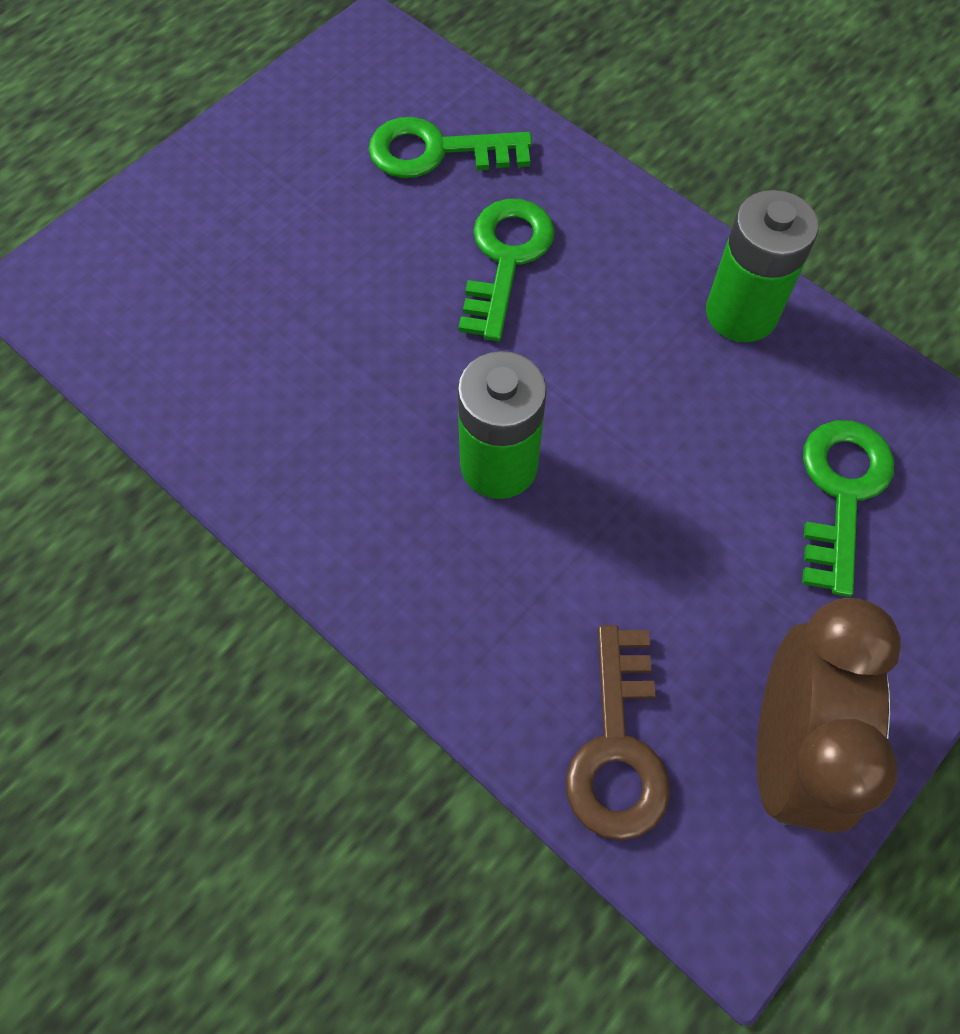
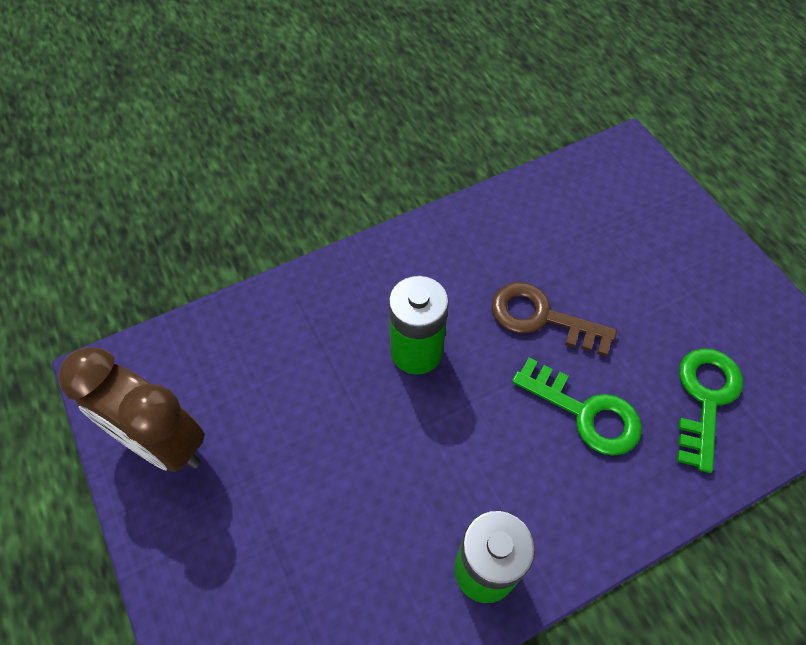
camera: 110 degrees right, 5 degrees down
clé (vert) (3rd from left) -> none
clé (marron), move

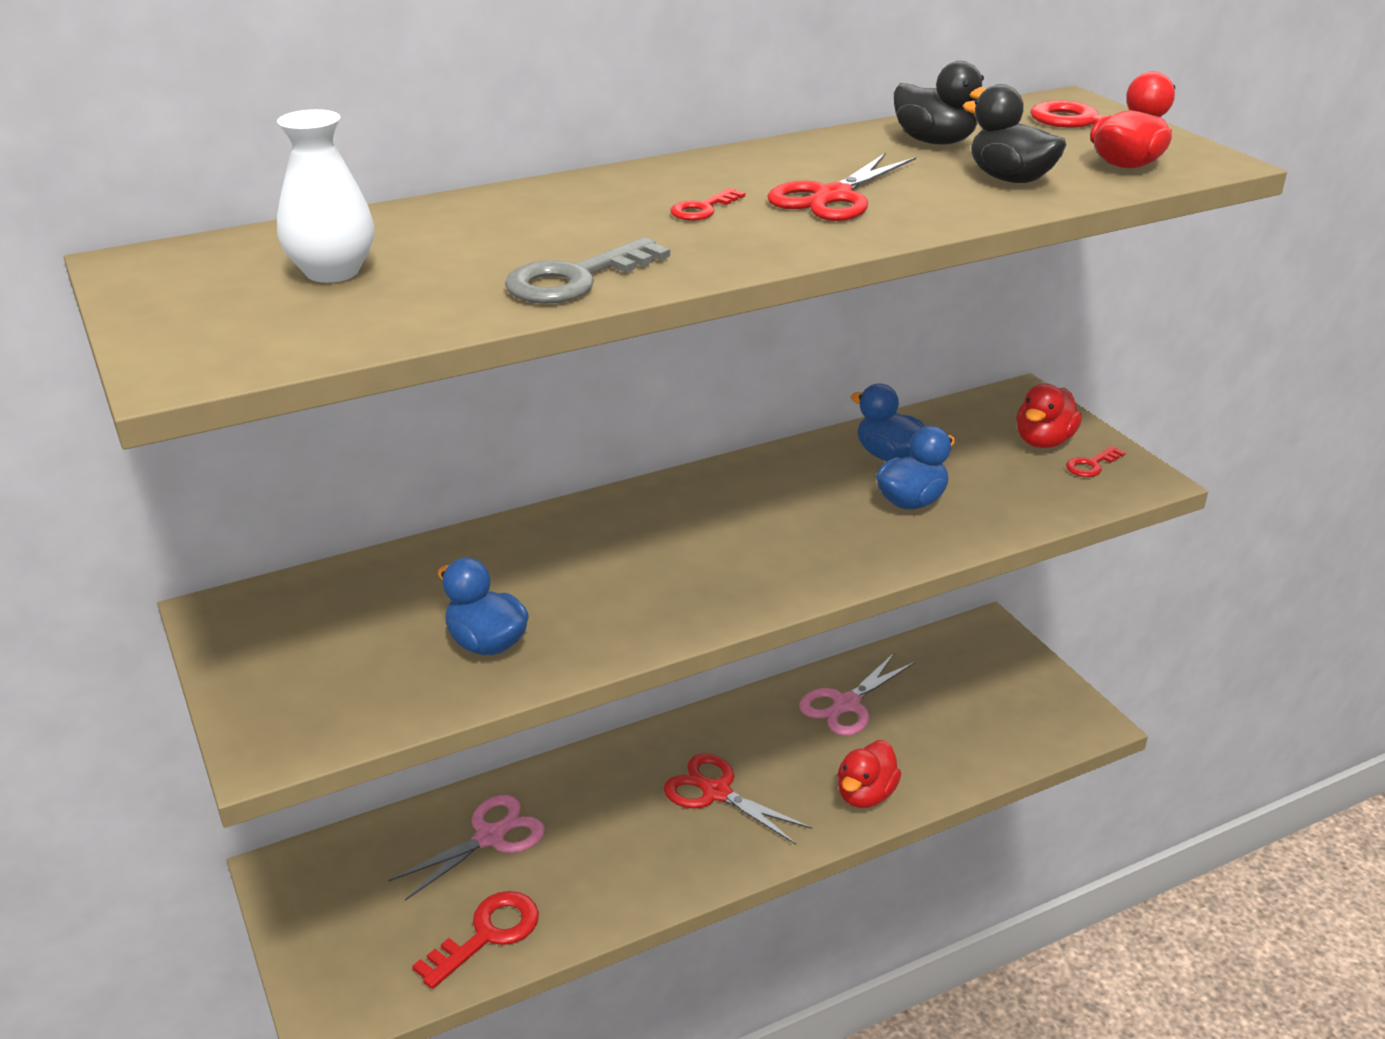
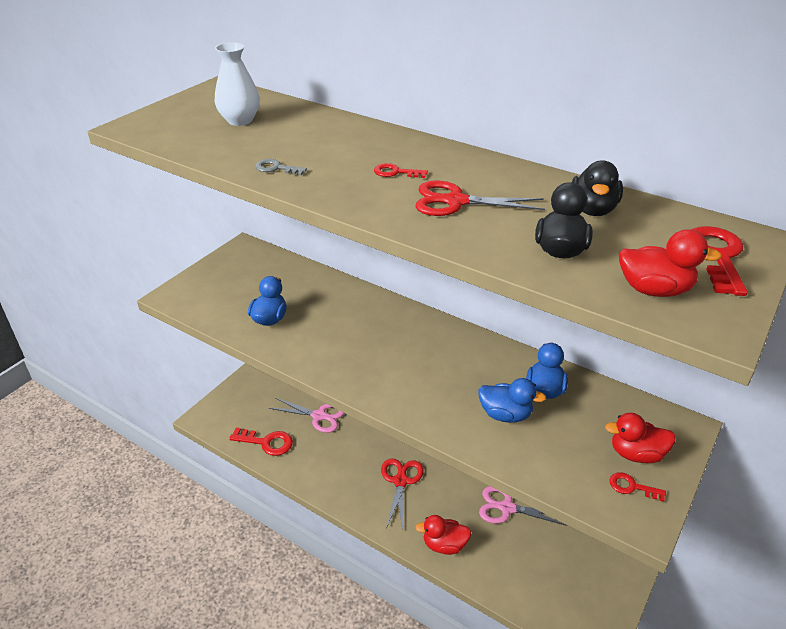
camera: 60 degrees right, 5 degrees up
clé (gris), x0.56

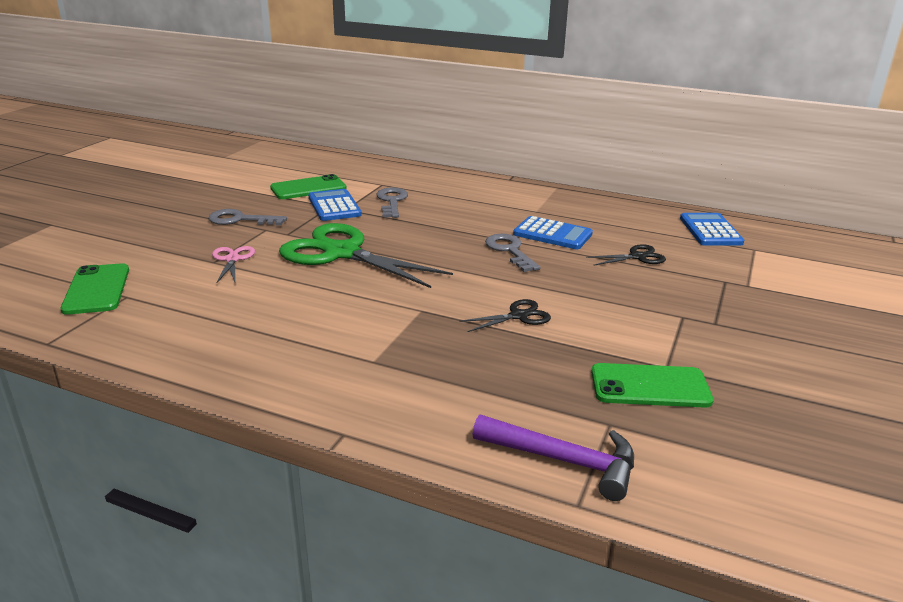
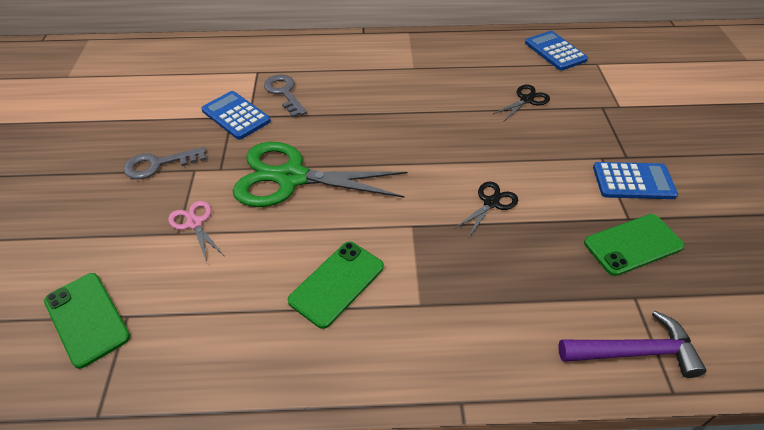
camera: 25 degrees left, 20 degrees up
téléphone (vert) (2nd from left), move
calculatrice (bleu) (2nd from left in the first image) -> calculatrice (bleu) (3rd from left), move
clé (gris) (3rd from left) -> none

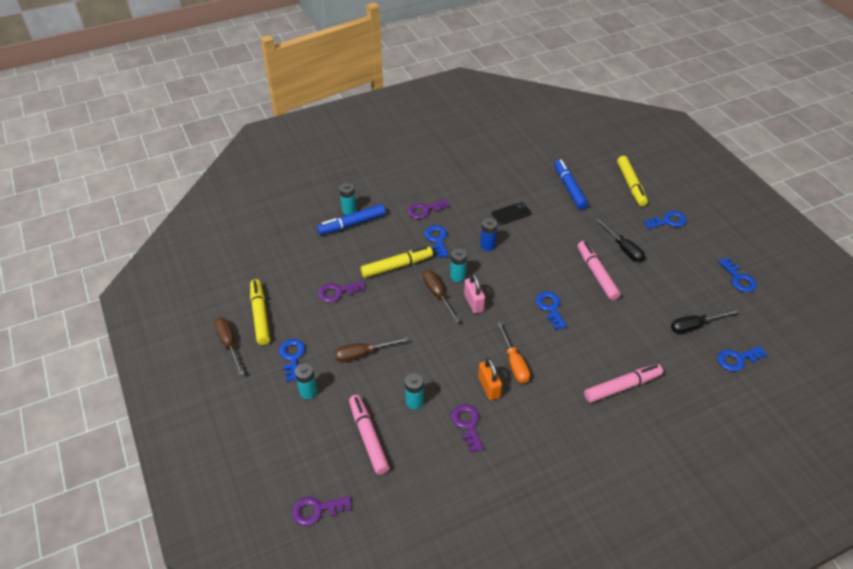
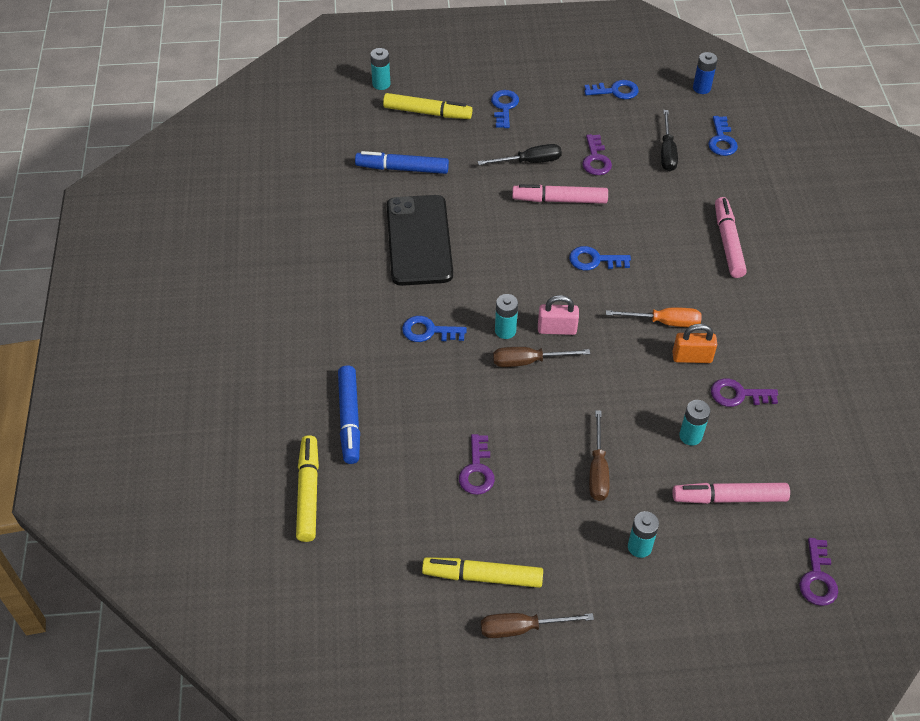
camera: 70 degrees left, 5 degrees up
pile (turquoise) (2nd from left in the first image) -> pile (turquoise) (1st from left), move
clé (violet) (3rd from left in the first image) -> clé (violet) (2nd from left), move
téléphone (noir), x2.20
pile (bleu), move
feutre (jaune) (2nd from left in the first image) -> feutre (jaune) (1st from left), move
clé (bleu) (1st from left) -> none

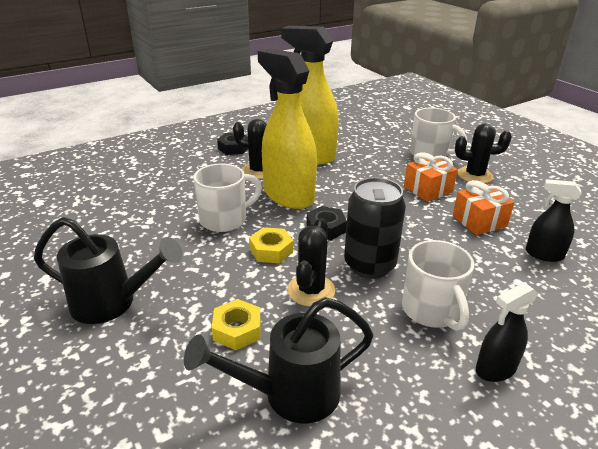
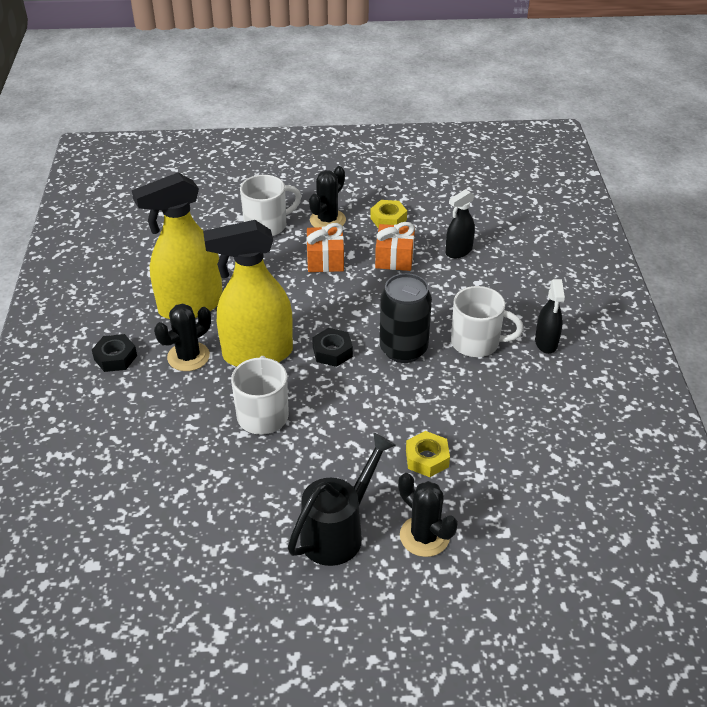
camera: 60 degrees left, 10 degrees up
cactus (noir) (2nd from left in the first image) -> cactus (noir) (3rd from left), move
écrou (jaune) (2nd from left in the first image) -> écrou (jaune) (1st from left), move
arrosoir (noir) (2nd from left) -> none

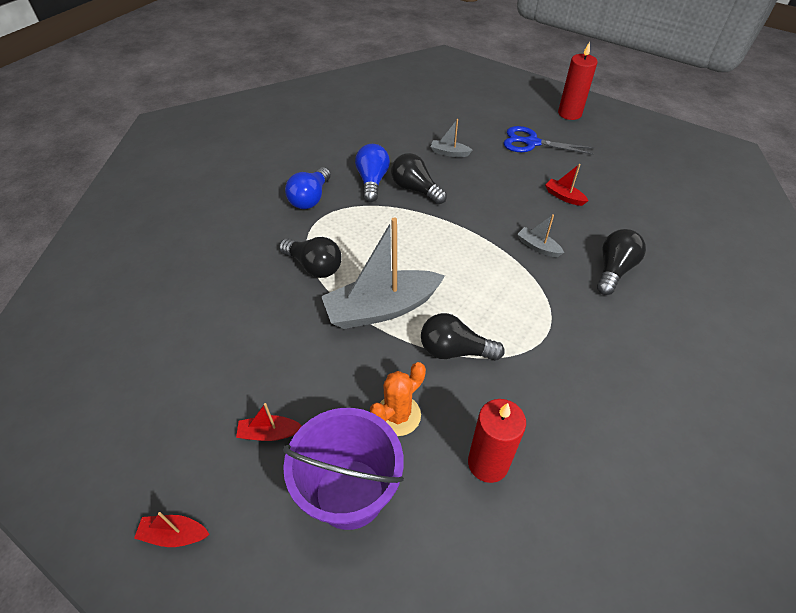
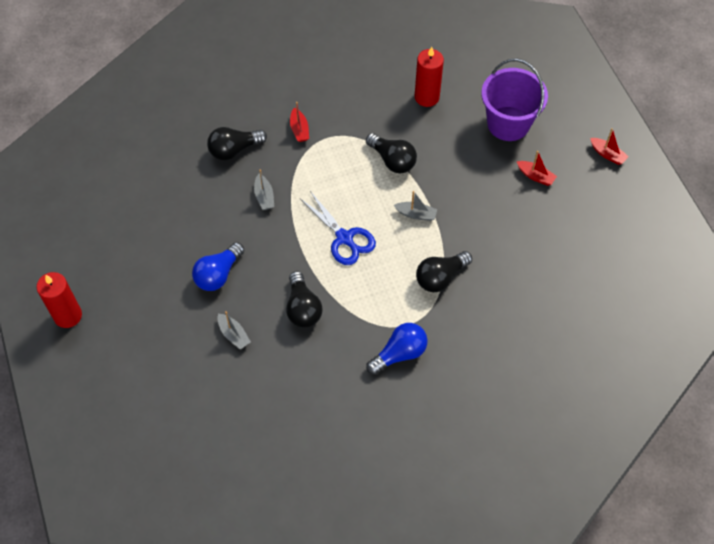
camera: 145 degrees left, 10 degrees up
ciseaux (bleu), move
ampoule (bleu) (2nd from left in the first image) -> ampoule (bleu) (1st from left), move
bateau (rouge) (3rd from left in the first image) -> bateau (rouge) (1st from left), move
bateau (gris) (1st from left in the first image) -> bateau (gris) (3rd from left), x0.44
ampoule (noir) (1st from left in the first image) -> ampoule (noir) (4th from left), 105 degrees counterclockwise
cactus (orange) -> none

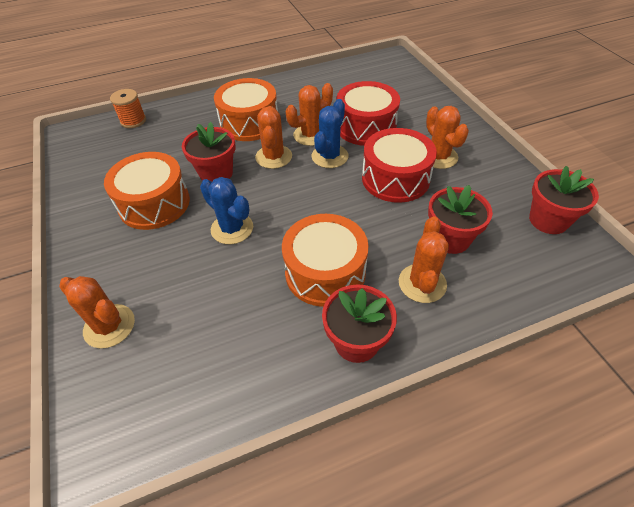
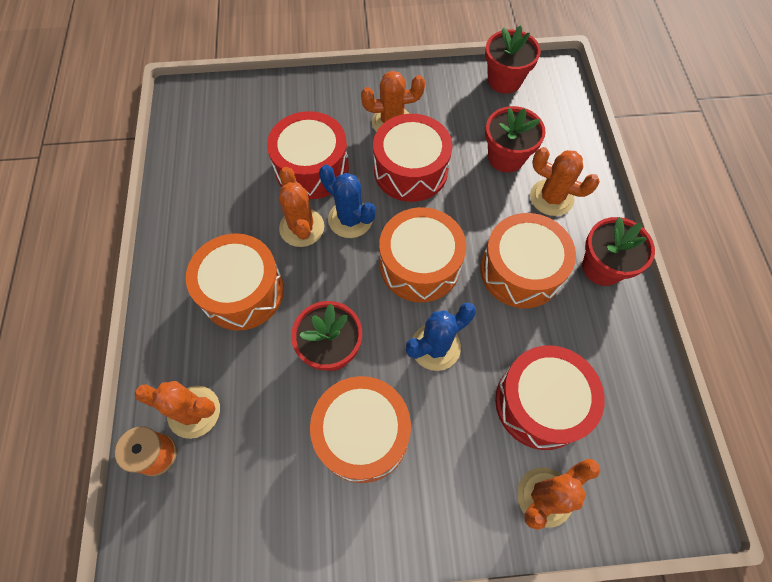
camera: 75 degrees left, 15 degrees up
cactus (orange) (2nd from left in the first image) -> cactus (orange) (1st from left), move
none -> tambour (orange) (3rd from left)
none -> tambour (rouge) (3rd from left)

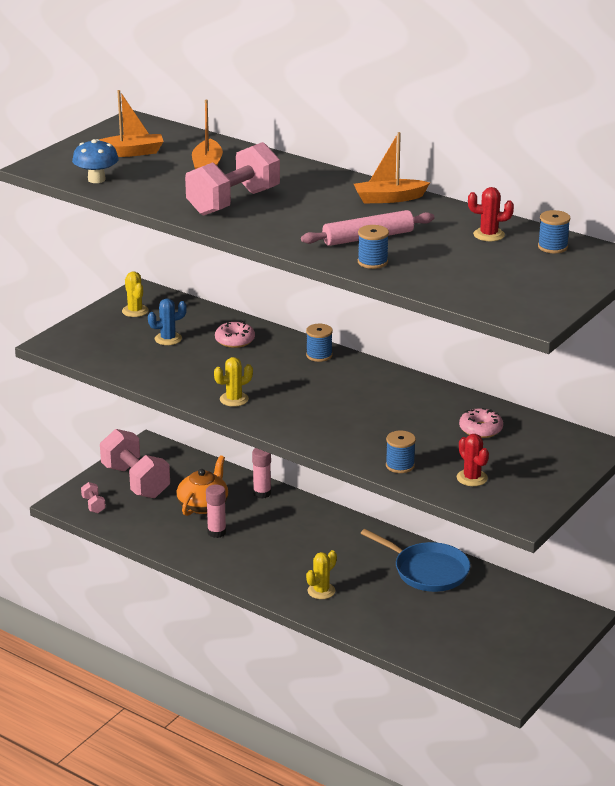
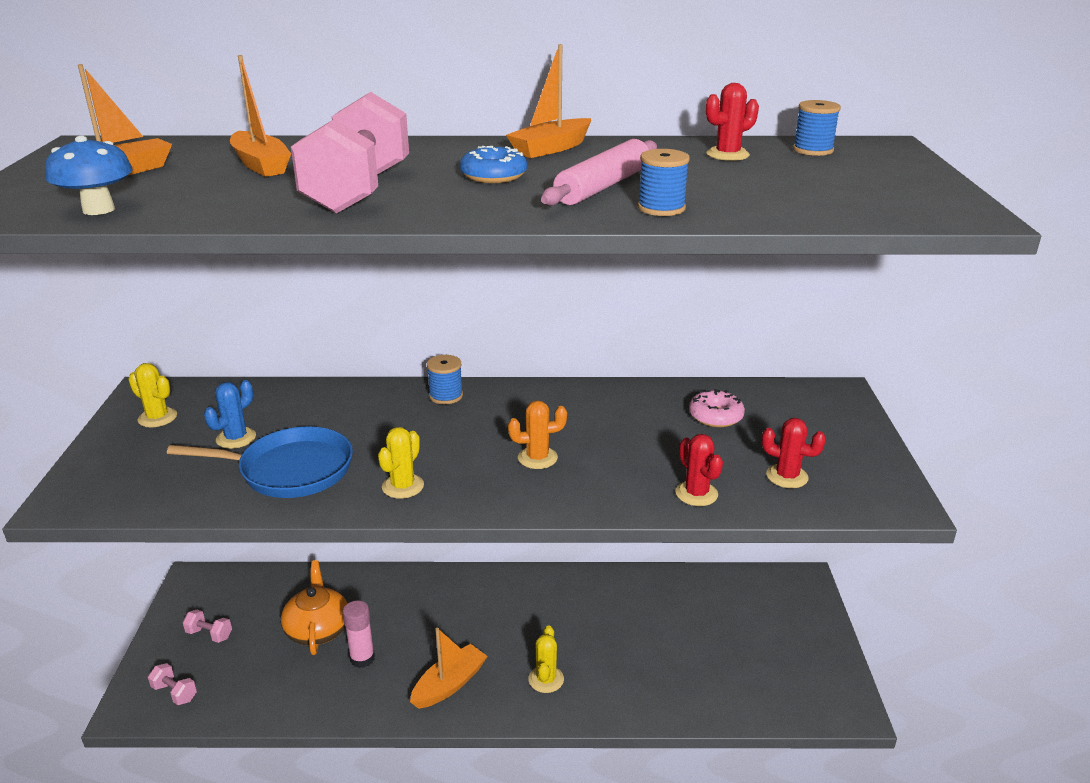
camera: 35 degrees left, 0 degrees up
beignet (rose) (1st from left) -> none
haltère (rose) (2nd from left), x0.42
bobine (bleu) (3rd from left) -> cactus (rouge) (1st from left)
bâton de colle (rose) (2nd from left) -> none
poêle (bleu), move
none -> beignet (bleu)
none -> cactus (orange)
none -> bateau (orange) (3rd from left)

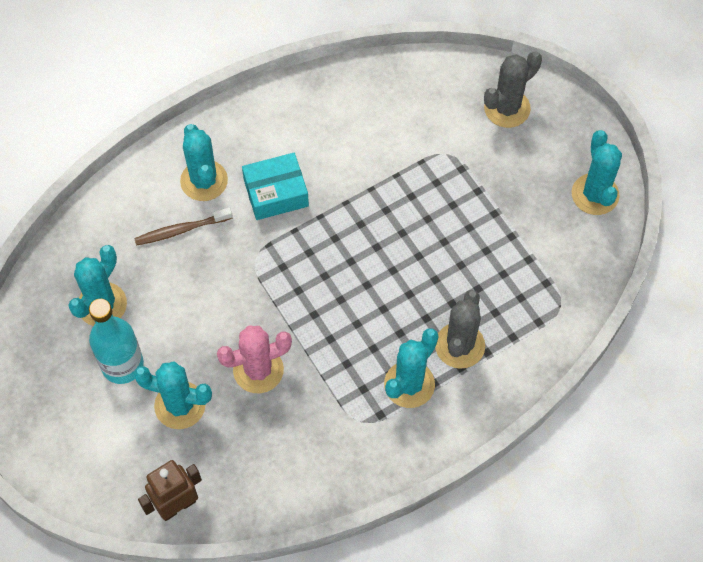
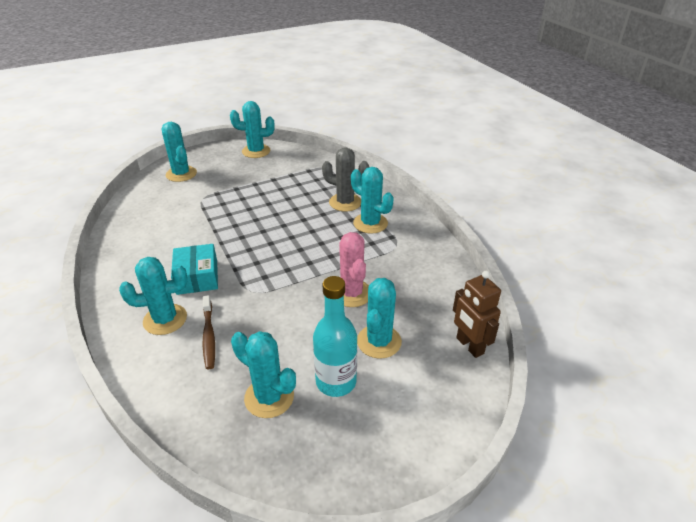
camera: 85 degrees left, 25 degrees down
cactus (gris) (2nd from left) -> cactus (turquoise) (2nd from left)

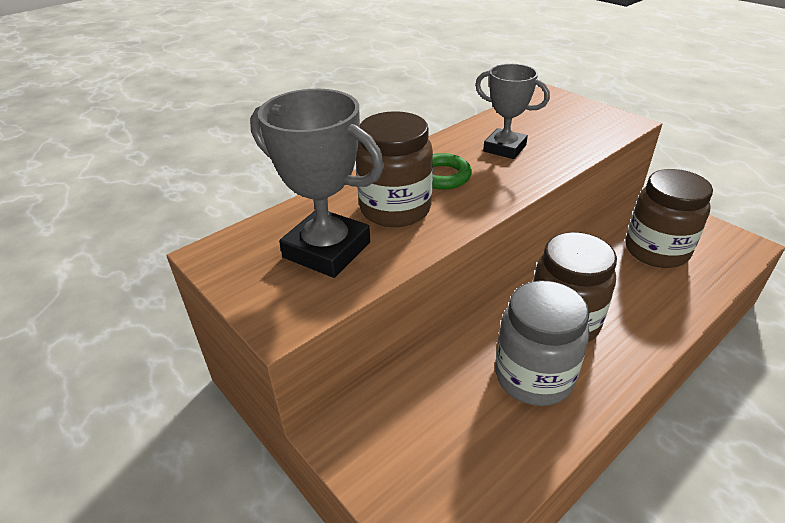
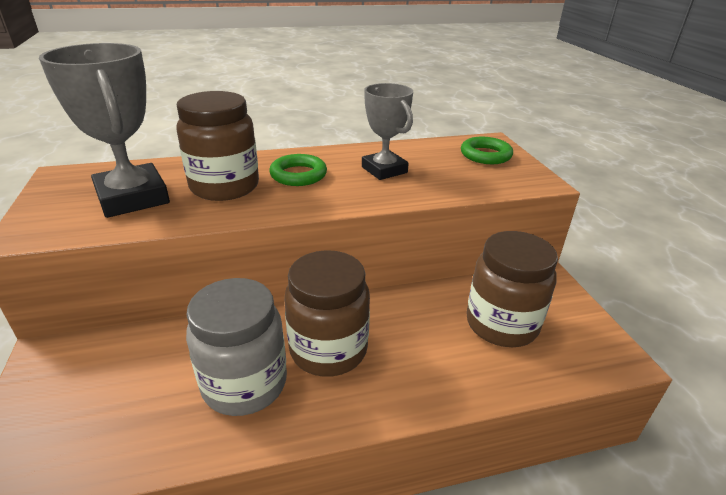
camera: 25 degrees right, 5 degrees down
none -> anneau (vert) (2nd from left)

